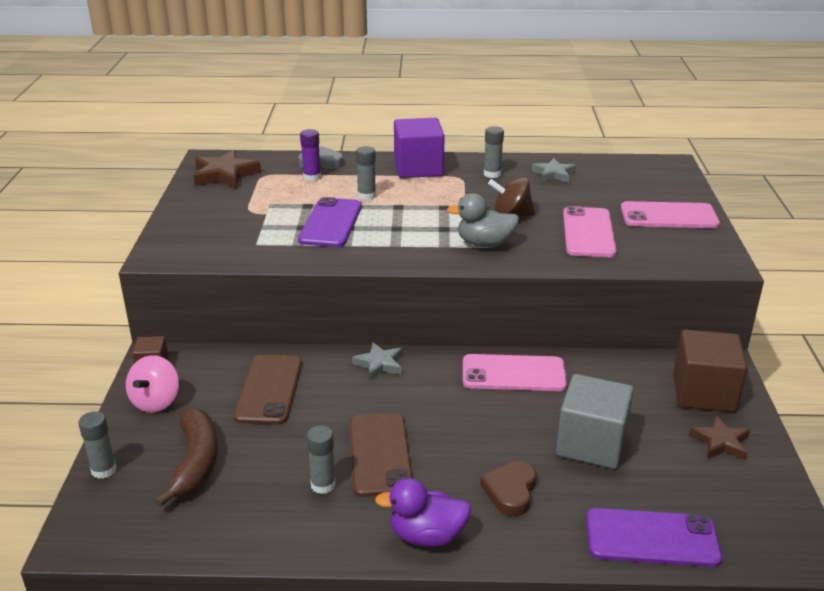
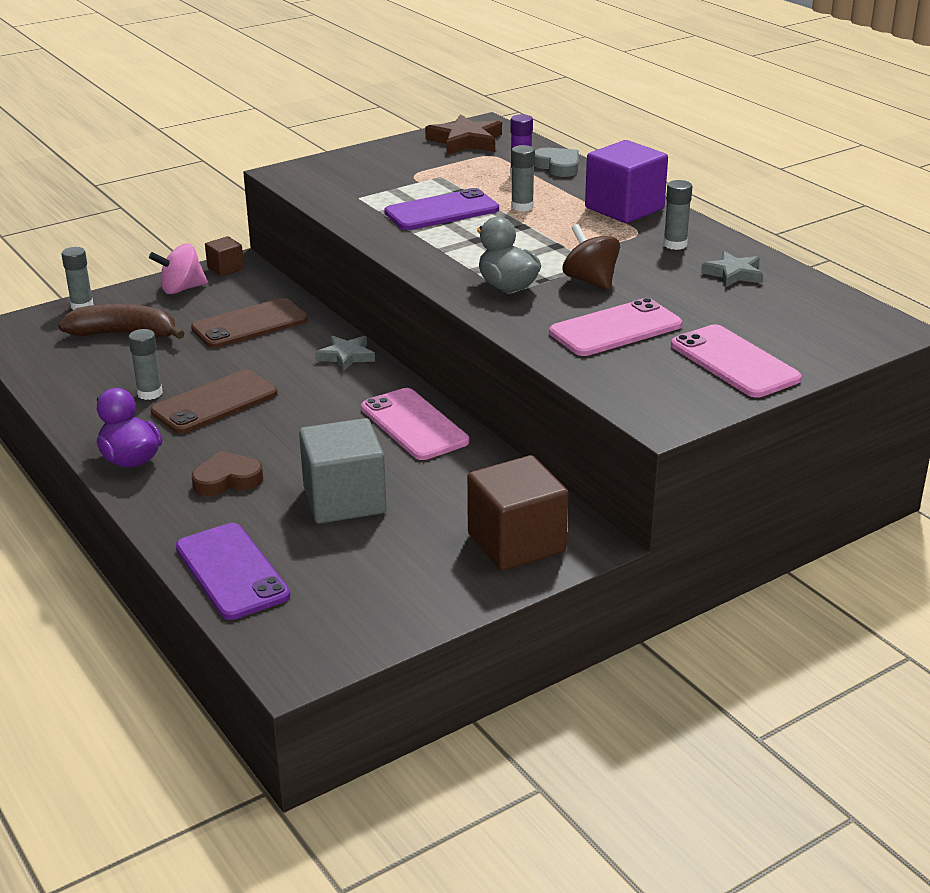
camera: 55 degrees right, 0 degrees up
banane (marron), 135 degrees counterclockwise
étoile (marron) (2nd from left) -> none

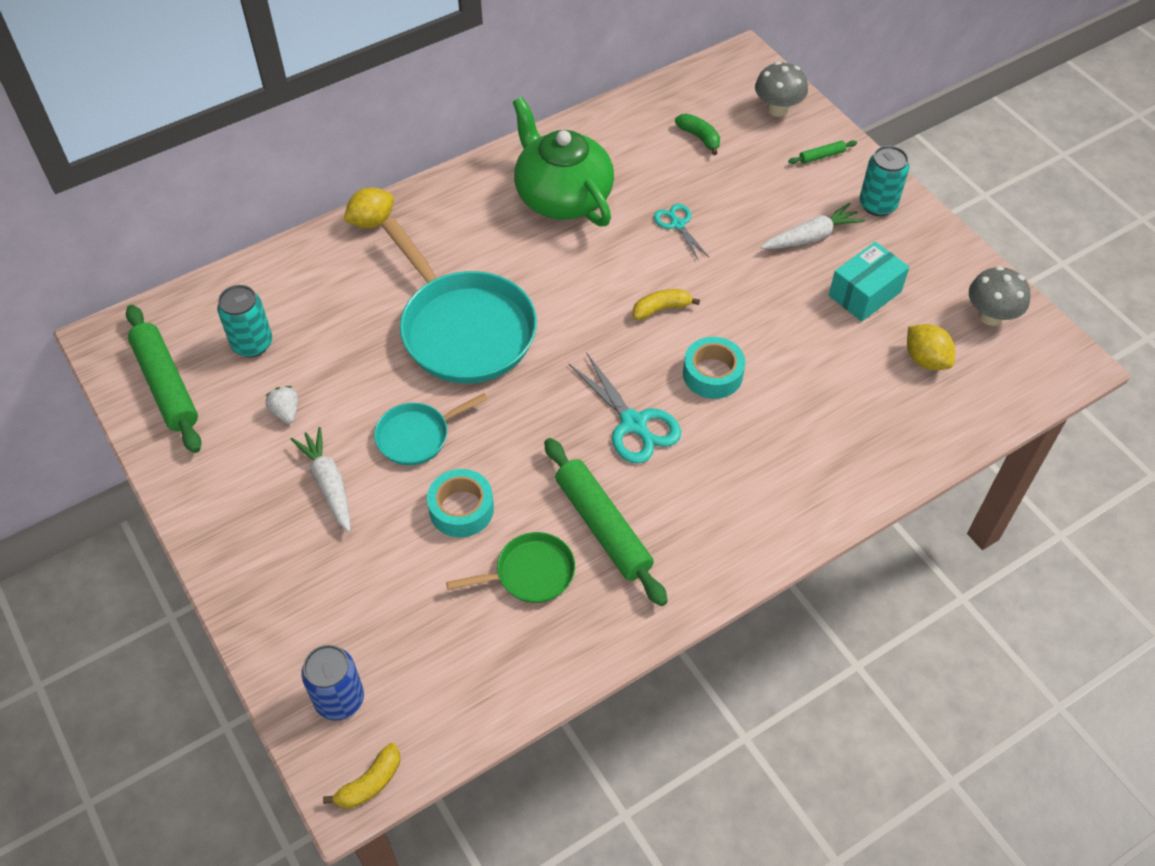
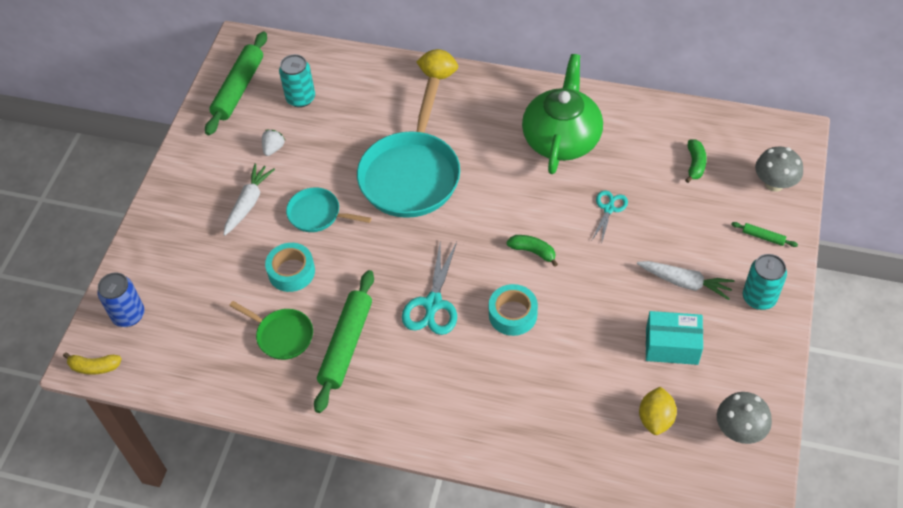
camera: 50 degrees right, 0 degrees up
banane (jaune) (2nd from left) -> banane (vert) (1st from left)

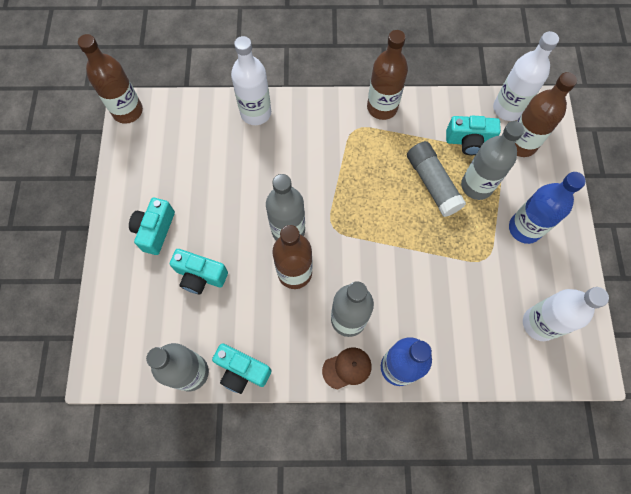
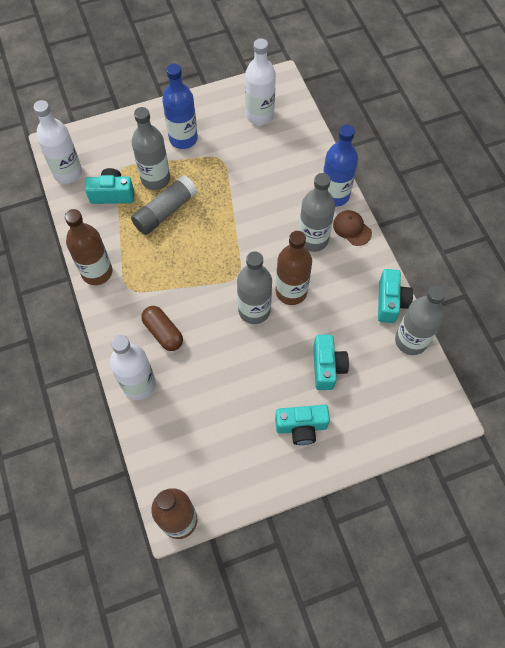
camera: 110 degrees left, 5 degrees down
bouteille (marron) (4th from left) -> none
appareil photo (turquoise) (4th from left in the first image) -> appareil photo (turquoise) (1st from left), 75 degrees counterclockwise
none -> gélule (marron)

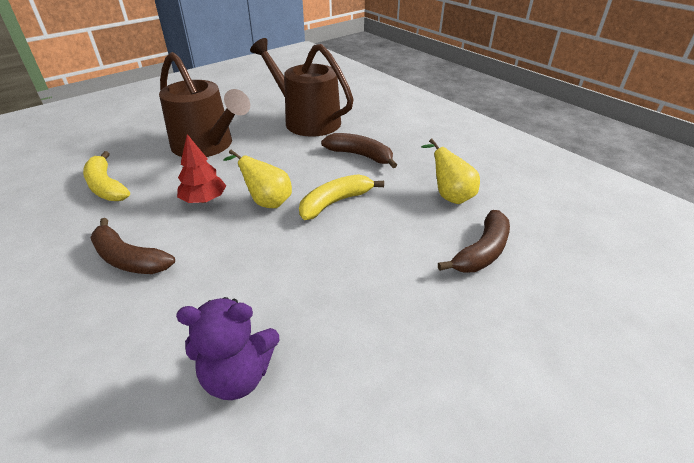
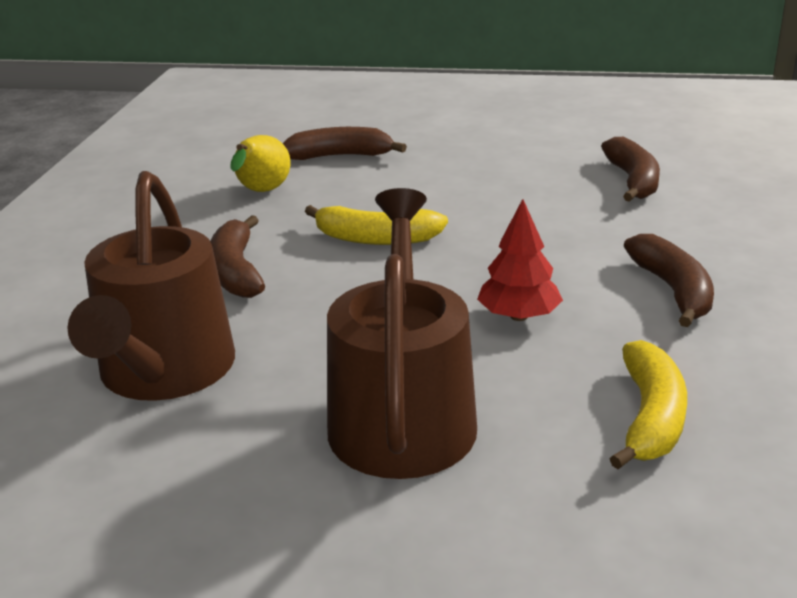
camera: 130 degrees left, 10 degrees down
poire (jaune) (1st from left) -> none
ours en peluche (violet) -> banane (marron) (3rd from left)

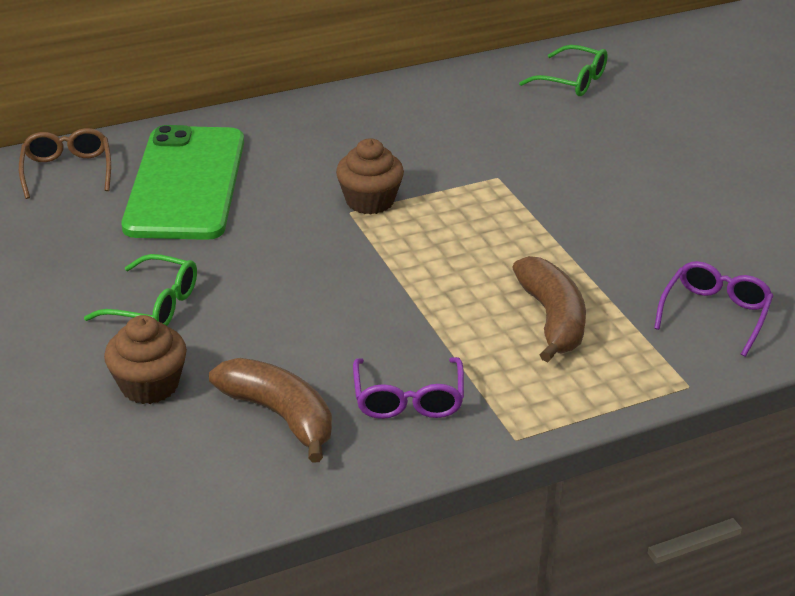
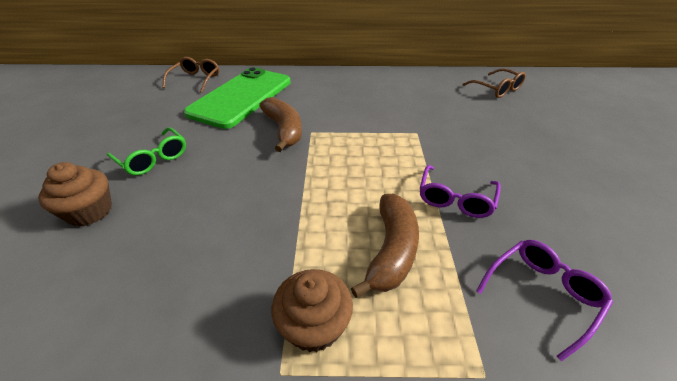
camera: 25 degrees right, 5 degrees up
lunettes (vert) (2nd from left) -> lunettes (marron) (2nd from left)
muffin (marron) (2nd from left), move
lunettes (violet) (1st from left), move
banane (marron) (1st from left), move

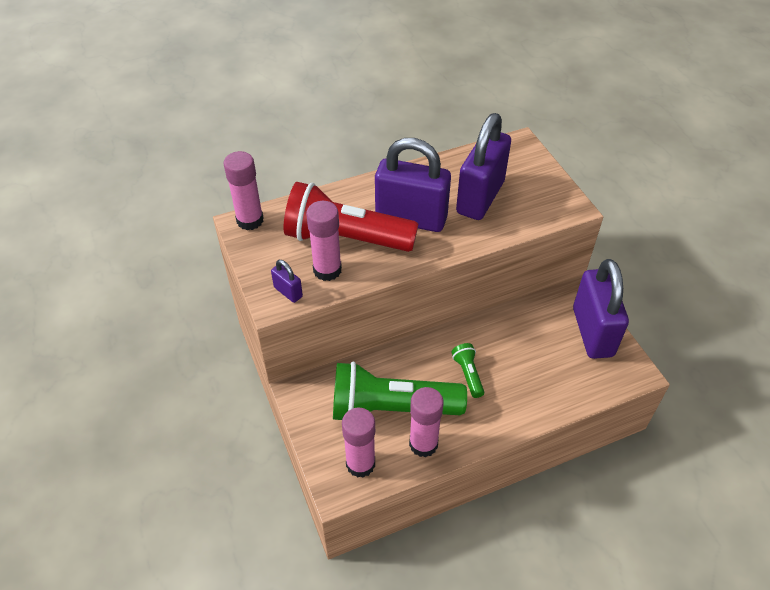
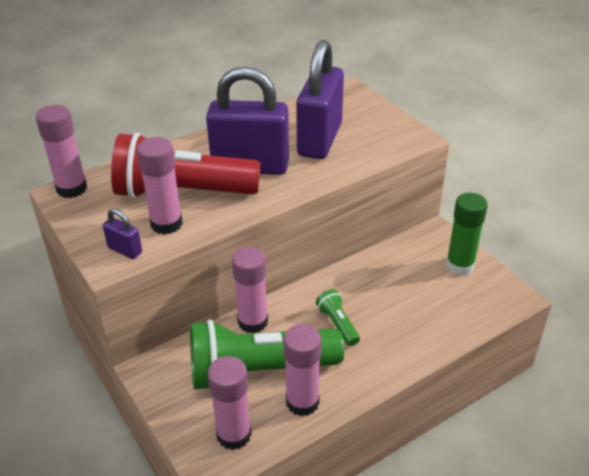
camera: 10 degrees left, 10 degrees down
cadenas (violet) (4th from left) -> bâton de colle (vert)
none -> bâton de colle (rose) (4th from left)

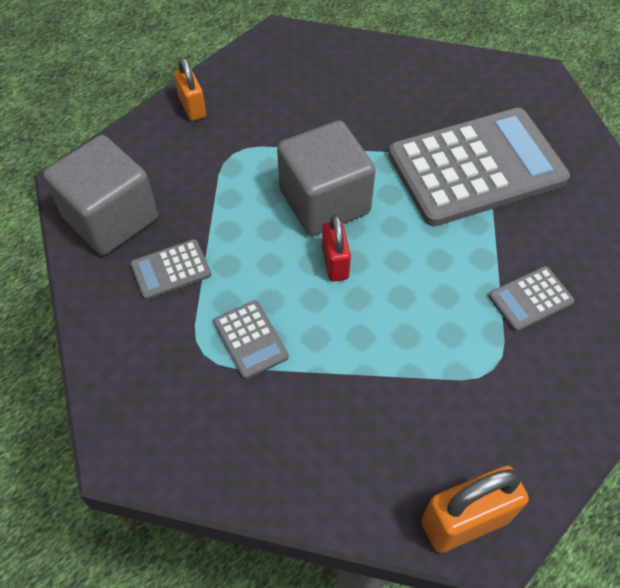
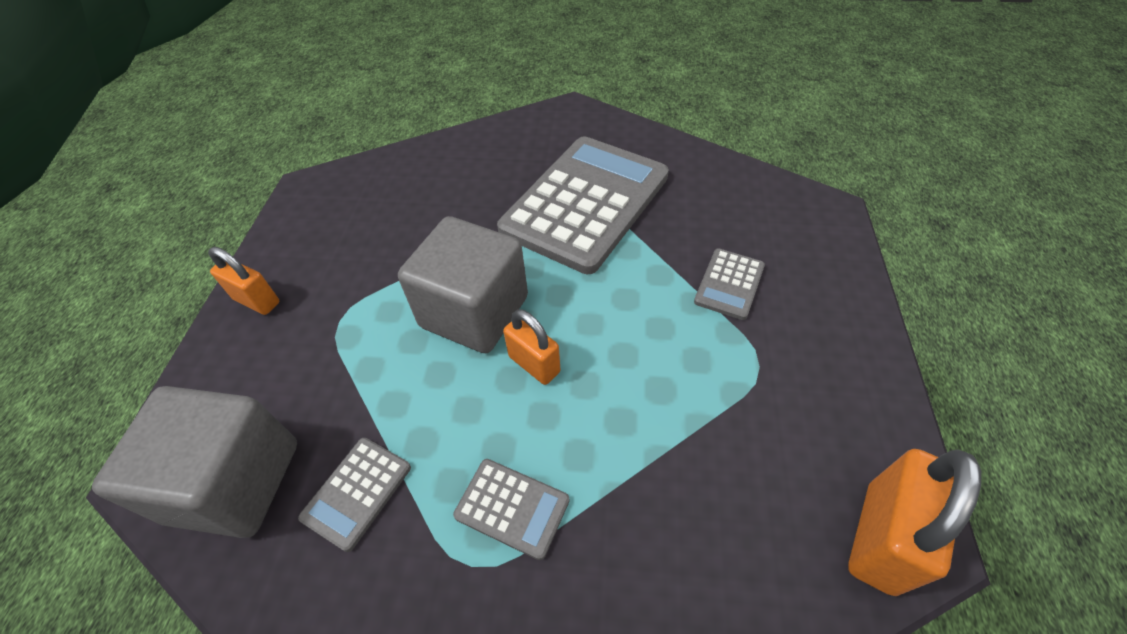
camera: 35 degrees left, 5 degrees down
cadenas (rouge) -> cadenas (orange) (2nd from left)

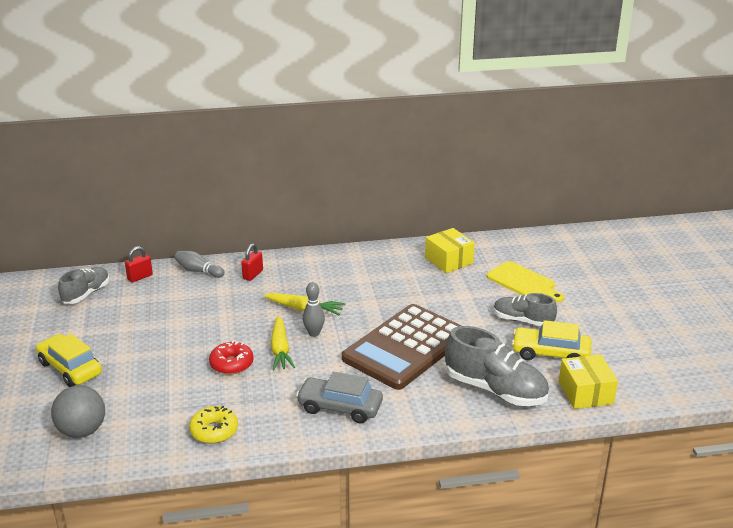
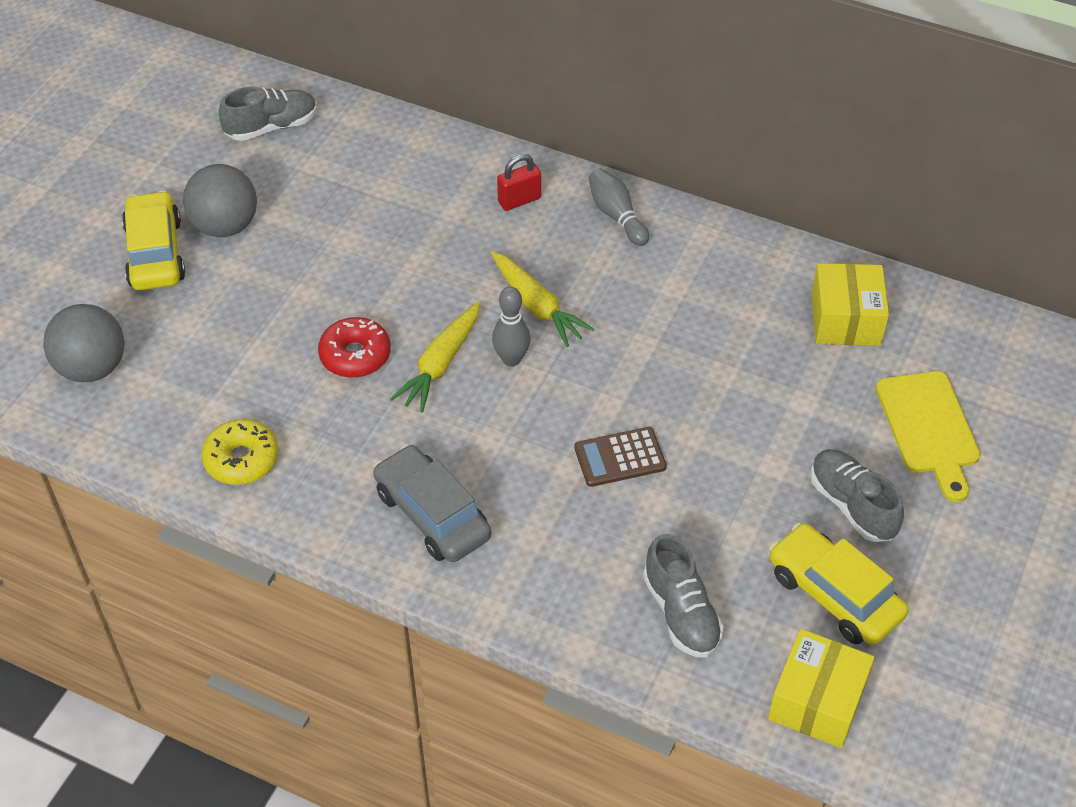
camera: 35 degrees right, 20 degrees up
cadenas (rouge) (1st from left) -> none
quille (gris) (1st from left in the first image) -> quille (gris) (2nd from left), move
calculatrice (marron), x0.40
chaussure (gris) (2nd from left), x0.62
none -> balle (gris) (2nd from left)

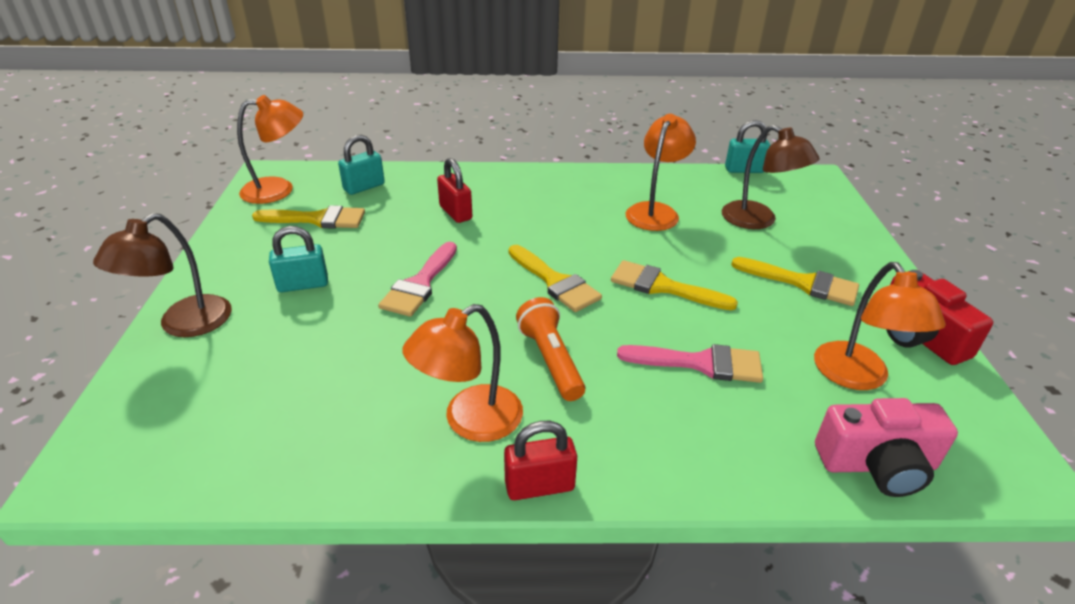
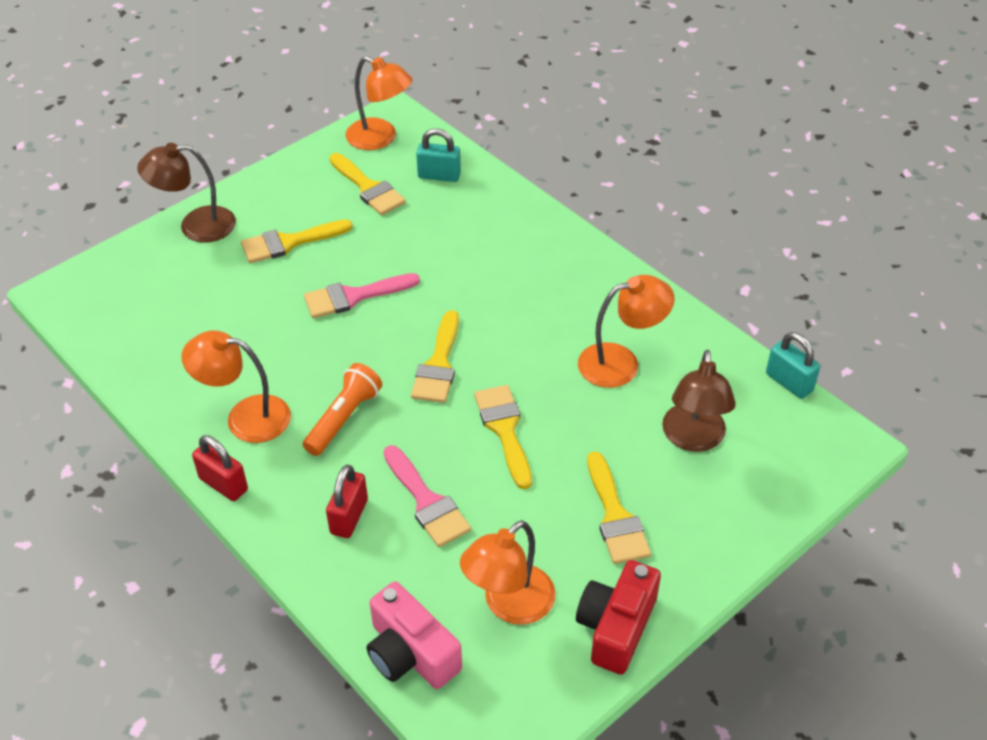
camera: 50 degrees right, 10 degrees up
cadenas (rouge) (1st from left in the first image) -> cadenas (rouge) (2nd from left), move
cadenas (turquoise) (1st from left) -> pinceau (jaune) (1st from left)

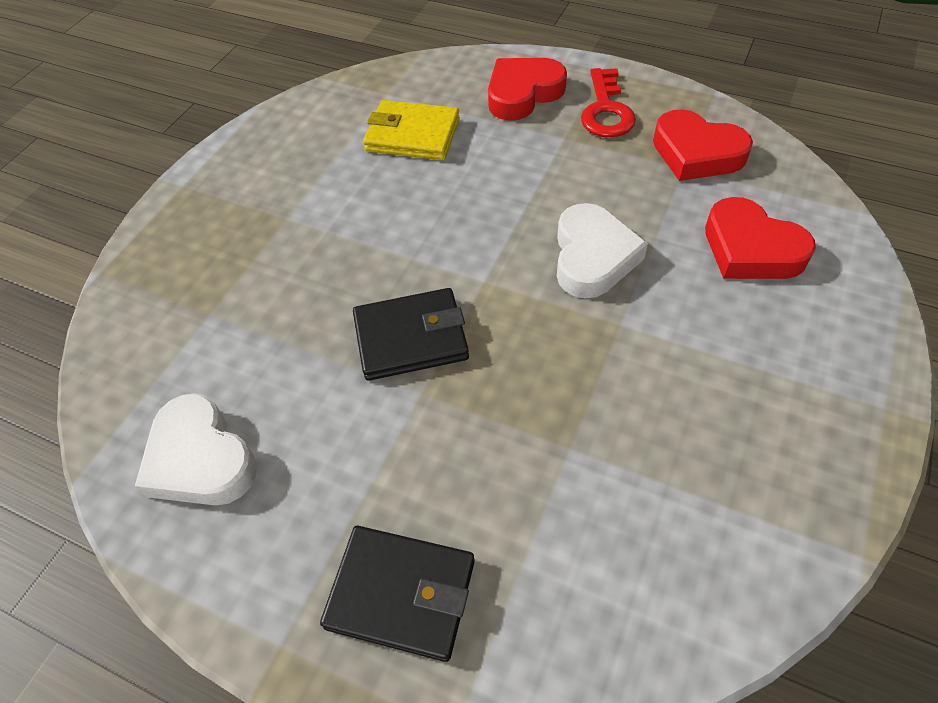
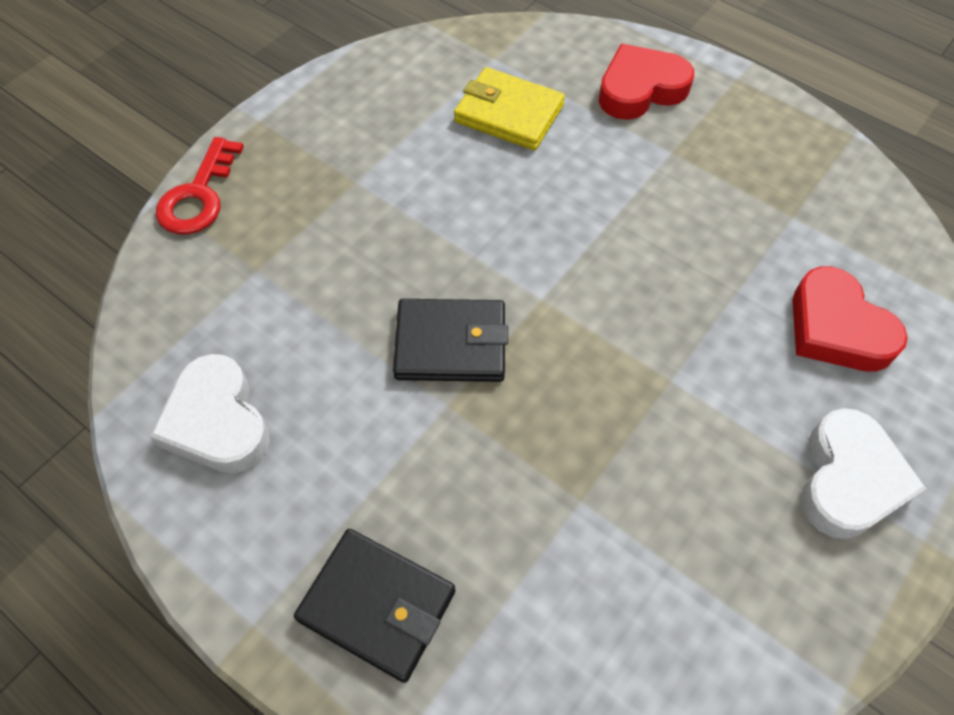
camera: 10 degrees right, 5 degrees up
clé (rouge), move
cœur (rouge) (2nd from left) -> none
cœur (blanc) (2nd from left), move

